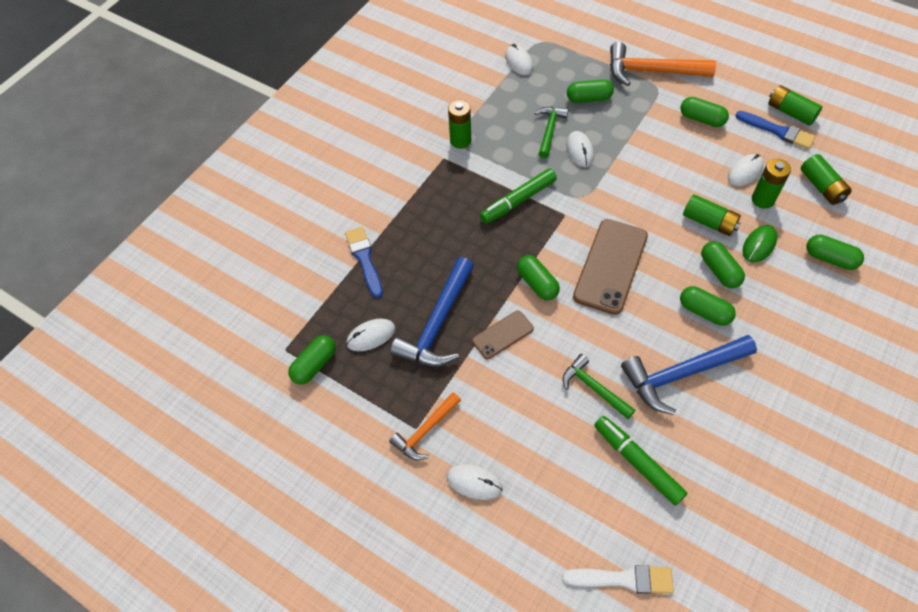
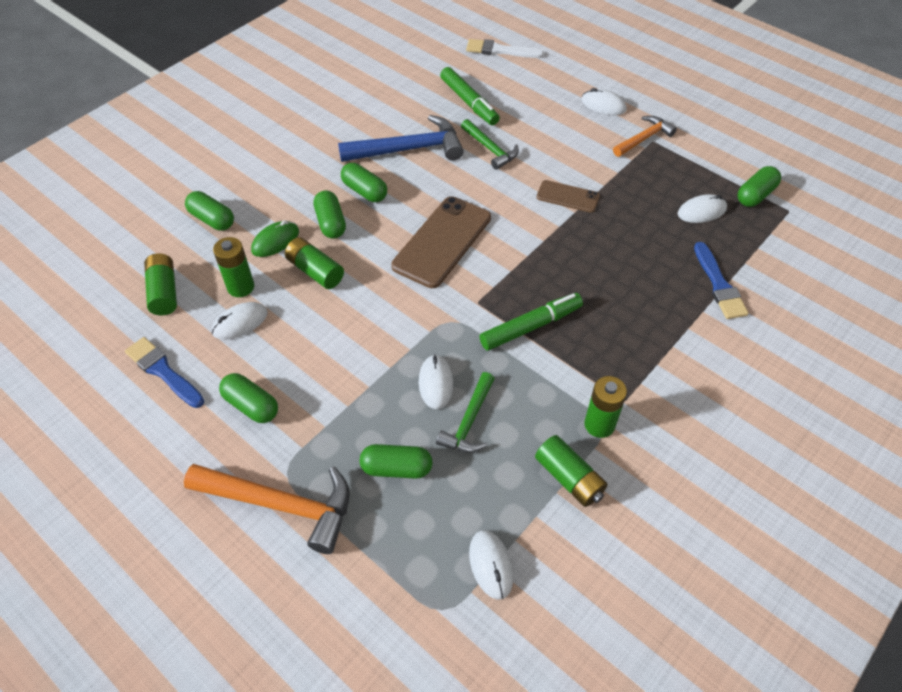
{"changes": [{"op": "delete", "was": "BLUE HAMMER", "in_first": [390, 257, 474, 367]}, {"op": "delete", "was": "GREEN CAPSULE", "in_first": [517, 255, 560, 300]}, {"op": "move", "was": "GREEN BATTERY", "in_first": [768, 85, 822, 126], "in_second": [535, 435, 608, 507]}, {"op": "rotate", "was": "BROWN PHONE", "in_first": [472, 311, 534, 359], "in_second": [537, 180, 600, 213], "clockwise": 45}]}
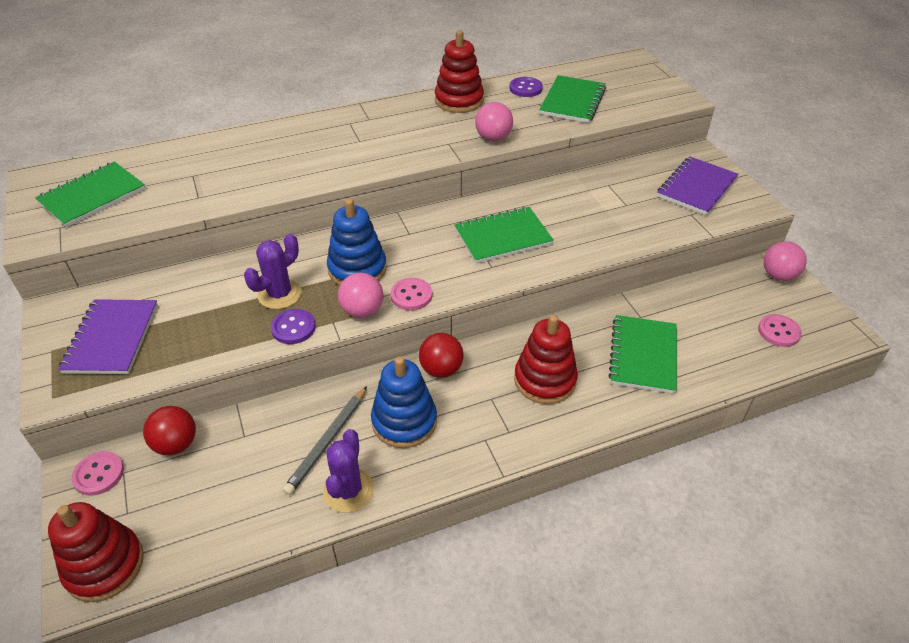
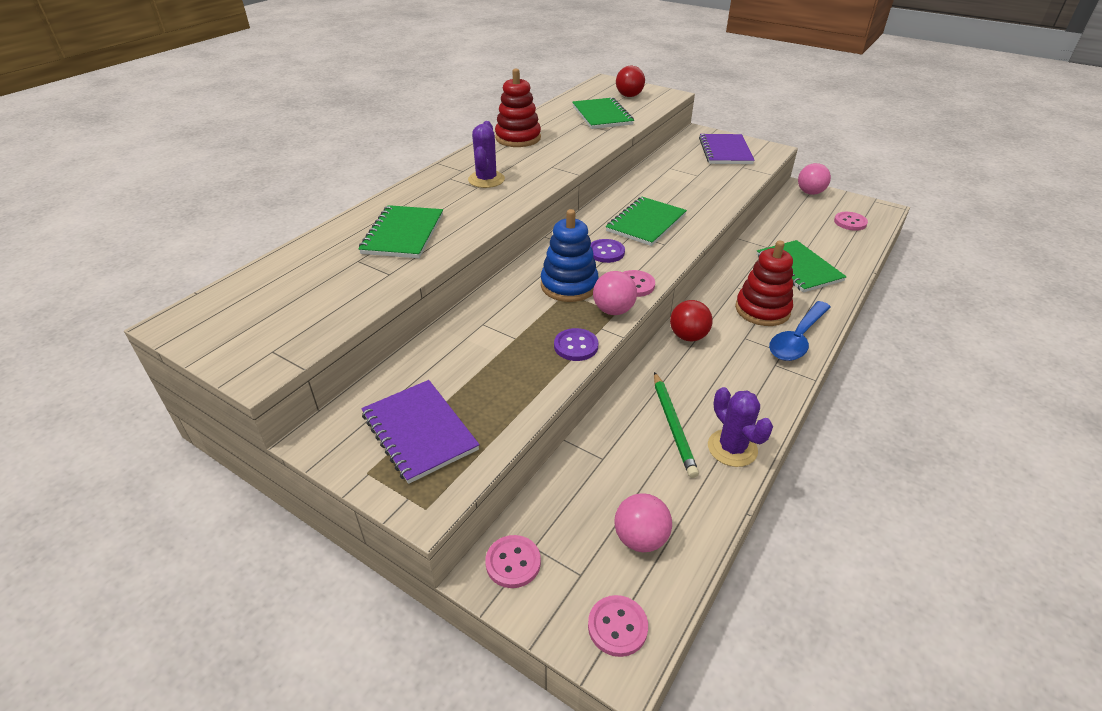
{"changes": [{"op": "delete", "was": "BLUE STACKING TOY", "in_first": [371, 357, 437, 448]}, {"op": "insert", "now": "BLUE SPOON", "in_second": [769, 301, 831, 361]}, {"op": "move", "was": "GREEN NOTEBOOK", "in_first": [35, 162, 145, 227], "in_second": [358, 205, 443, 258]}, {"op": "move", "was": "RED BALL", "in_first": [143, 406, 196, 455], "in_second": [616, 65, 645, 97]}, {"op": "move", "was": "PURPLE CACTUS", "in_first": [244, 234, 302, 309], "in_second": [468, 121, 505, 188]}, {"op": "move", "was": "PINK BALL", "in_first": [475, 102, 513, 141], "in_second": [615, 493, 672, 552]}, {"op": "move", "was": "PURPLE BUTTON", "in_first": [509, 77, 543, 97], "in_second": [590, 239, 625, 263]}, {"op": "replace", "was": "RED STACKING TOY", "now": "PINK BUTTON", "in_first": [48, 502, 144, 602], "in_second": [588, 595, 648, 657]}, {"op": "recolor", "was": "GREY PENCIL", "now": "GREEN PENCIL", "in_first": [283, 386, 367, 495], "in_second": [654, 372, 699, 478]}]}
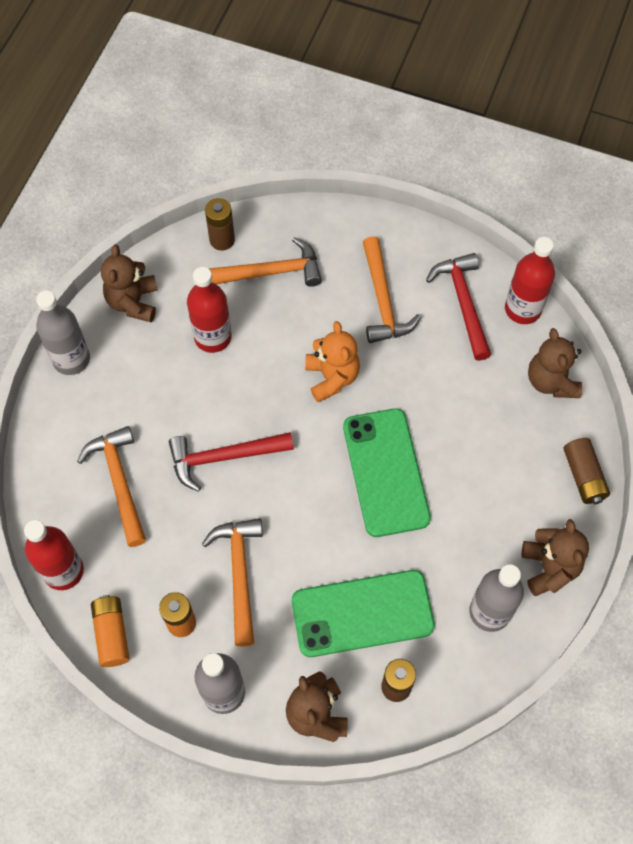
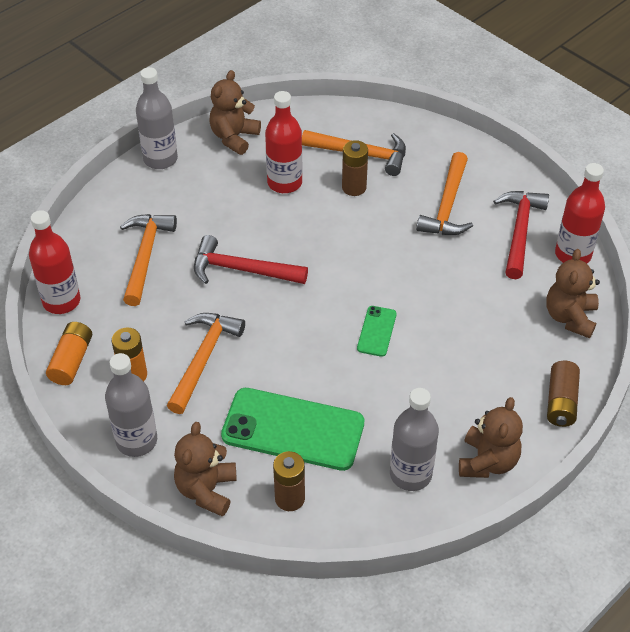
{"changes": [{"op": "delete", "was": "ORANGE TEDDY BEAR", "in_first": [305, 321, 360, 402]}, {"op": "move", "was": "BROWN BATTERY", "in_first": [205, 198, 235, 251], "in_second": [342, 140, 368, 196]}, {"op": "resize", "was": "GREEN PHONE", "in_first": [343, 409, 431, 537], "in_second": [357, 306, 397, 357], "ratio": 0.47}]}
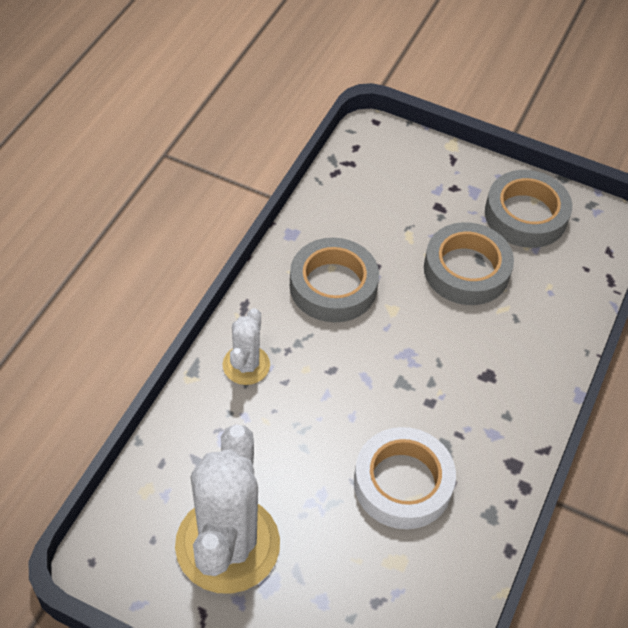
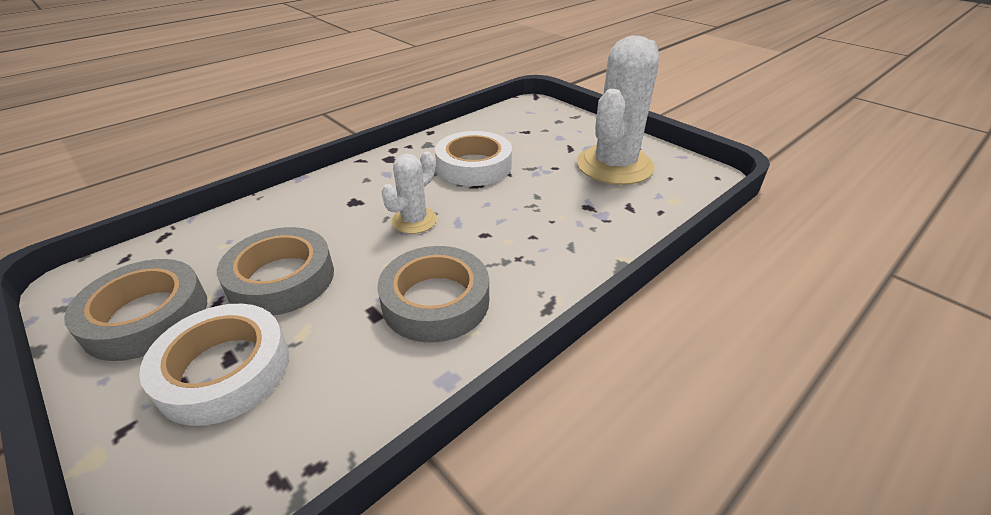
{"changes": [{"op": "insert", "now": "WHITE TAPE", "in_second": [139, 304, 289, 426]}, {"op": "move", "was": "WHITE CACTUS", "in_first": [223, 308, 270, 385], "in_second": [381, 152, 437, 234]}]}
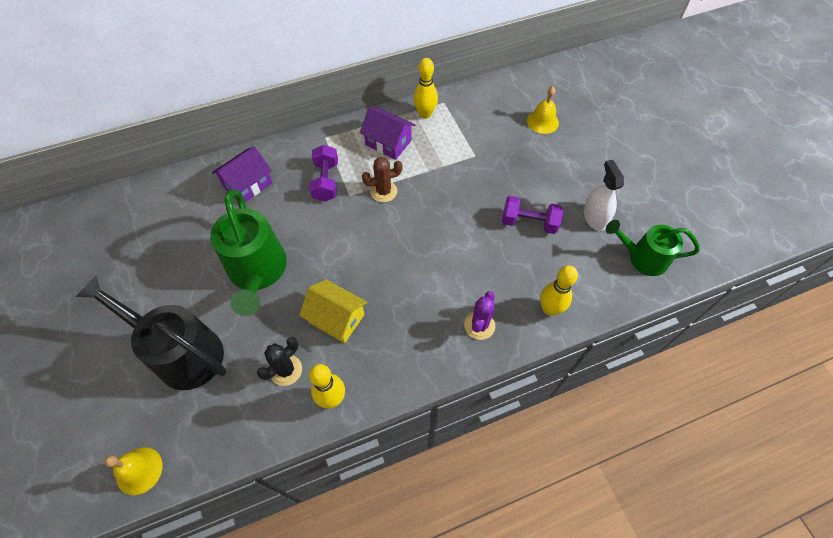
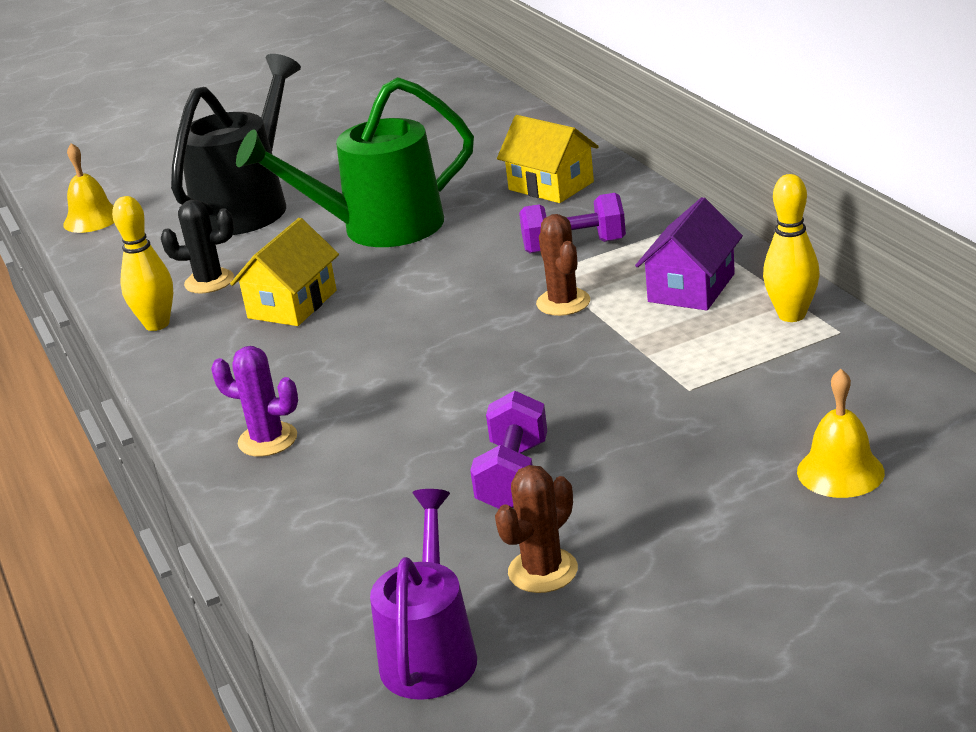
{"changes": [{"op": "delete", "was": "YELLOW BOWLING PIN", "in_first": [540, 265, 578, 316]}, {"op": "replace", "was": "WHITE SPRAY BOTTLE", "now": "BROWN CACTUS", "in_first": [583, 160, 624, 231], "in_second": [495, 465, 578, 593]}, {"op": "recolor", "was": "PURPLE HOUSE", "now": "YELLOW HOUSE", "in_first": [212, 146, 272, 202], "in_second": [497, 115, 599, 203]}, {"op": "recolor", "was": "GREEN WATERING CAN", "now": "PURPLE WATERING CAN", "in_first": [606, 220, 700, 276], "in_second": [370, 489, 477, 700]}, {"op": "rotate", "was": "BLACK CACTUS", "in_first": [257, 337, 302, 386], "in_second": [161, 200, 234, 294], "clockwise": -45}]}
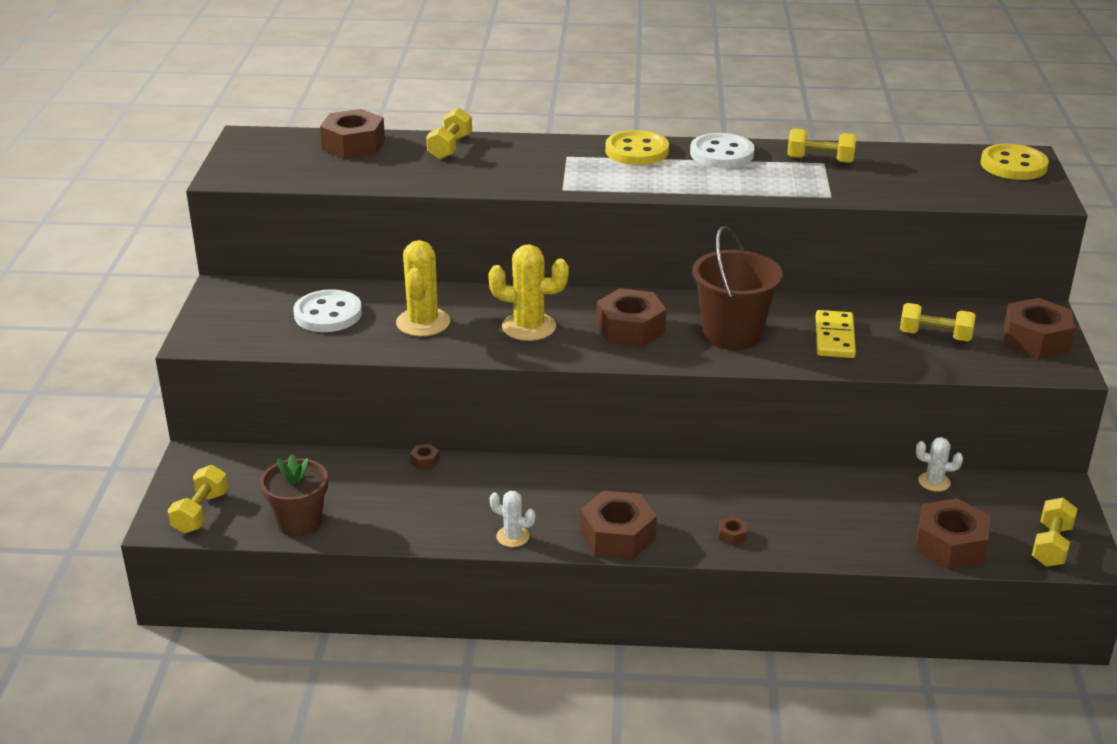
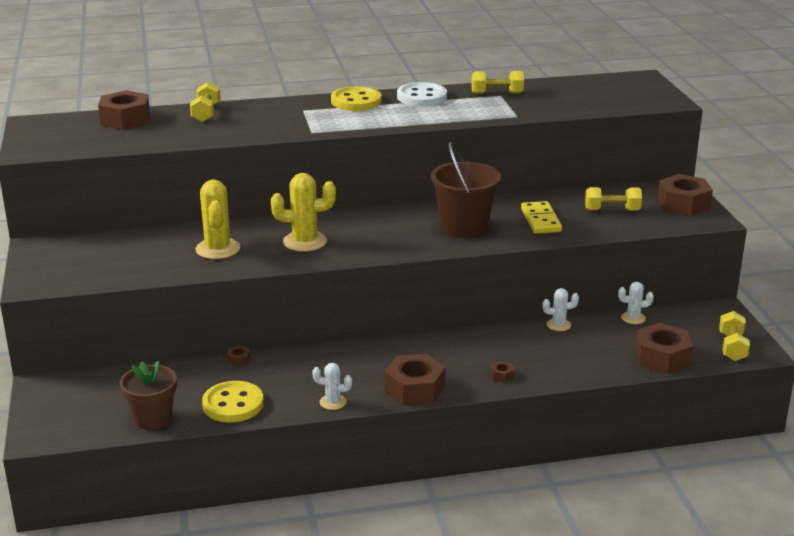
{"changes": [{"op": "delete", "was": "YELLOW DUMBBELL", "in_first": [168, 465, 228, 534]}, {"op": "delete", "was": "WHITE BUTTON", "in_first": [293, 289, 362, 332]}, {"op": "delete", "was": "BROWN NUT", "in_first": [596, 288, 666, 347]}, {"op": "insert", "now": "WHITE CACTUS", "in_second": [542, 288, 579, 331]}, {"op": "move", "was": "YELLOW BUTTON", "in_first": [981, 144, 1049, 180], "in_second": [202, 381, 264, 422]}]}
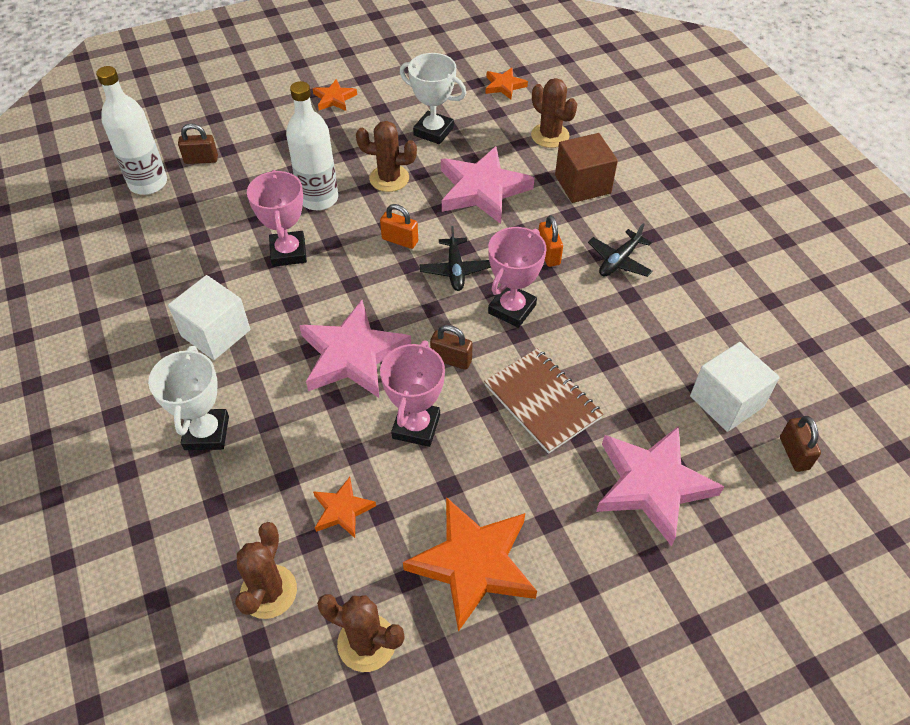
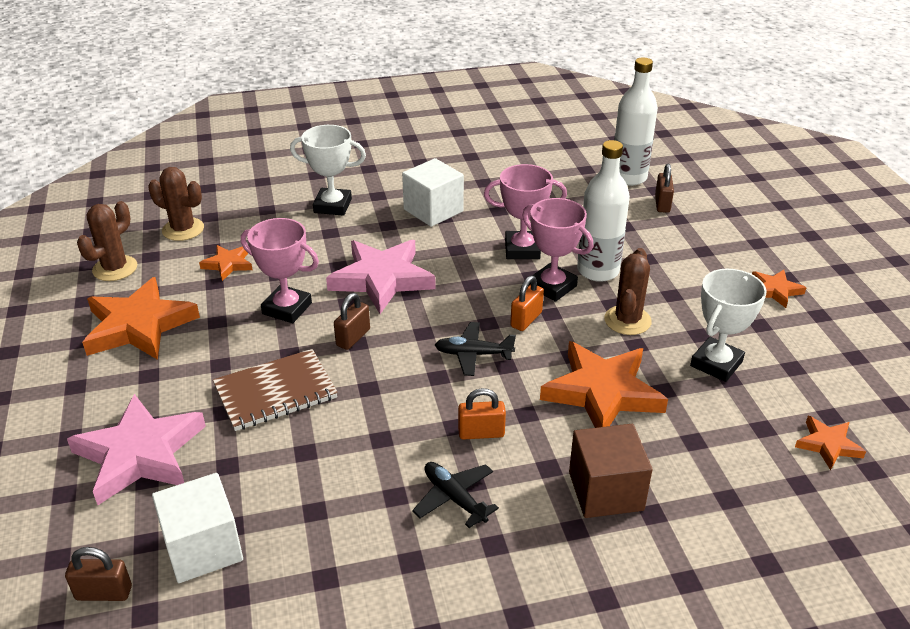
{"changes": [{"op": "delete", "was": "BROWN CACTUS", "in_first": [531, 78, 577, 148]}, {"op": "move", "was": "PINK TROPHY", "in_first": [488, 227, 547, 328], "in_second": [522, 198, 593, 302]}, {"op": "recolor", "was": "PINK STAR", "now": "ORANGE STAR", "in_first": [441, 146, 534, 224], "in_second": [540, 341, 668, 428]}]}
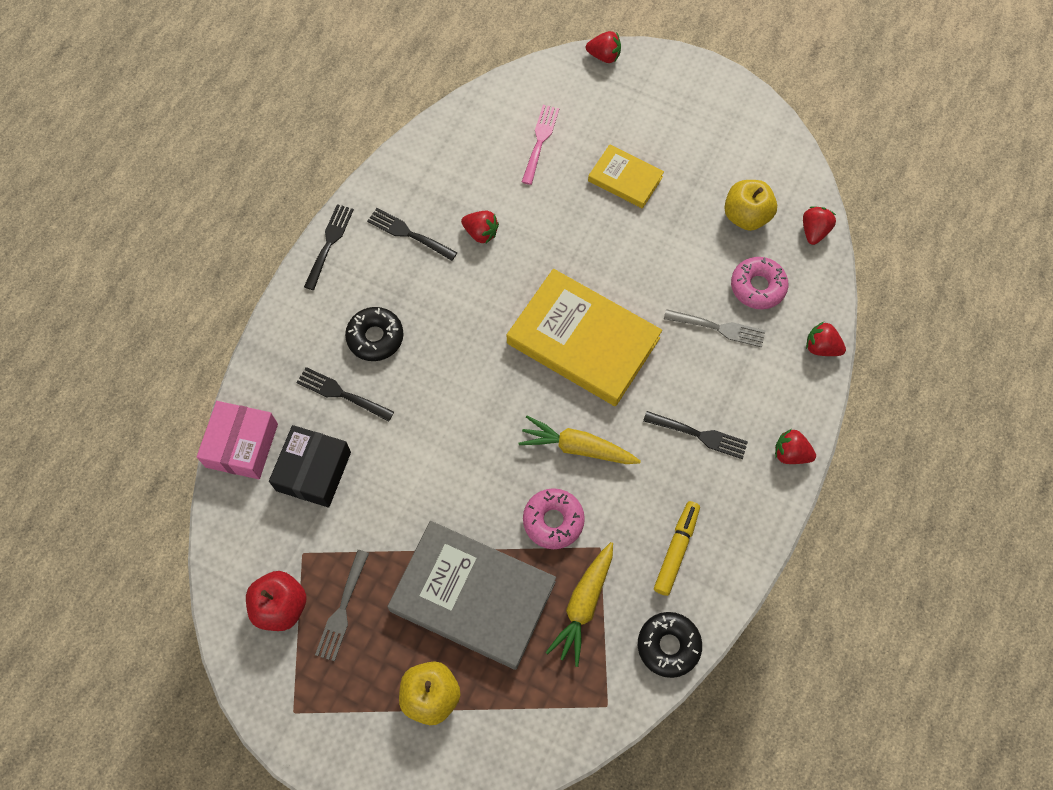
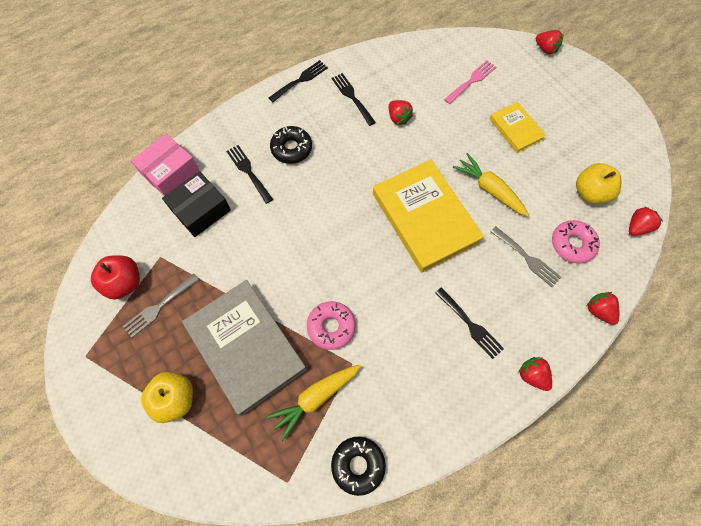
{"changes": [{"op": "delete", "was": "YELLOW MARKER", "in_first": [654, 501, 700, 596]}, {"op": "move", "was": "YELLOW CARROT", "in_first": [518, 415, 641, 464], "in_second": [453, 153, 529, 217]}]}
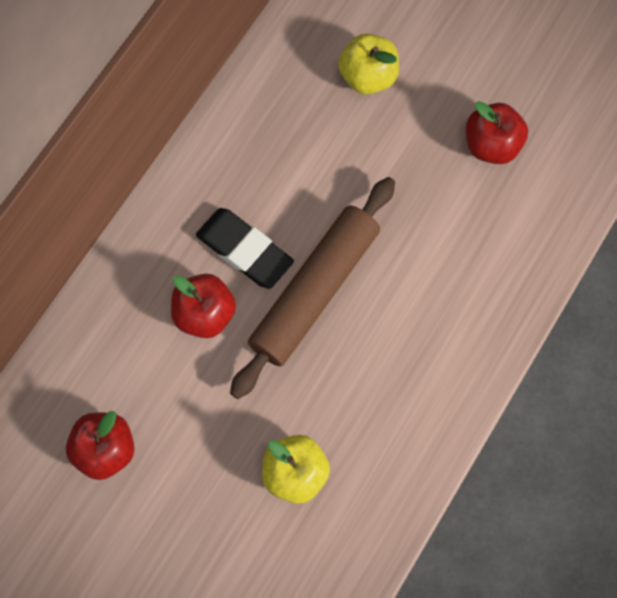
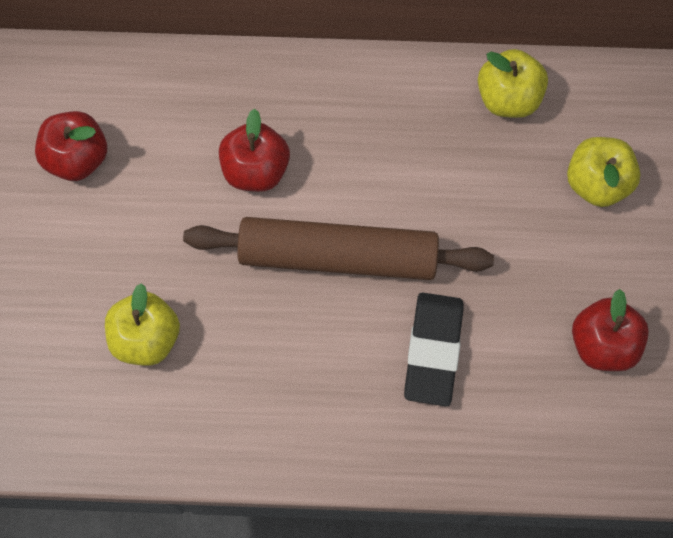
{"changes": [{"op": "insert", "now": "YELLOW APPLE", "in_second": [478, 49, 548, 118]}, {"op": "move", "was": "BLACK ERASER", "in_first": [196, 208, 294, 289], "in_second": [404, 293, 463, 406]}]}
